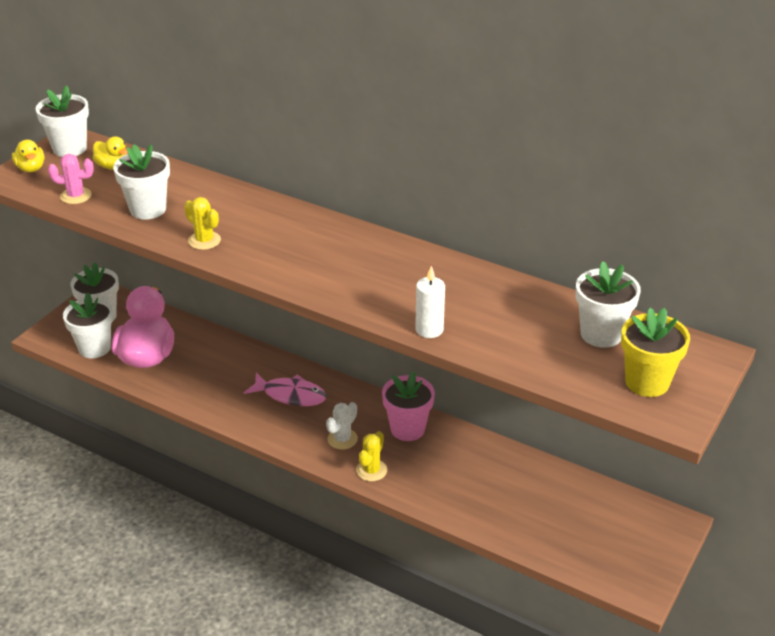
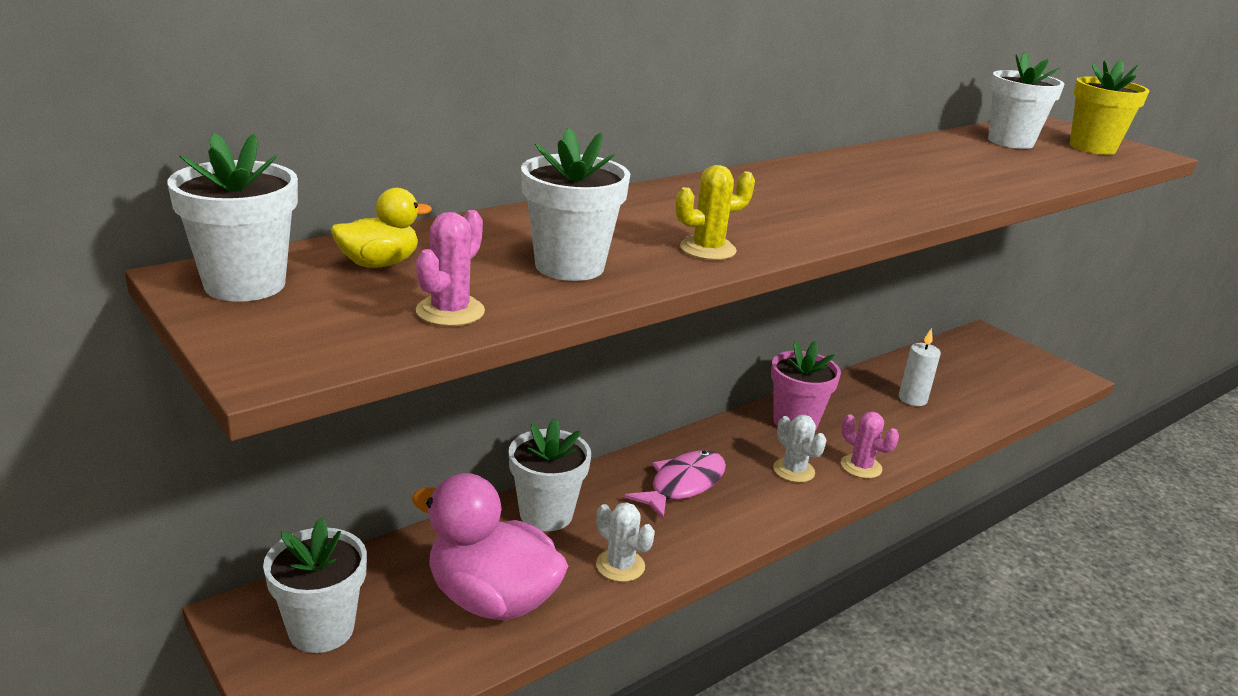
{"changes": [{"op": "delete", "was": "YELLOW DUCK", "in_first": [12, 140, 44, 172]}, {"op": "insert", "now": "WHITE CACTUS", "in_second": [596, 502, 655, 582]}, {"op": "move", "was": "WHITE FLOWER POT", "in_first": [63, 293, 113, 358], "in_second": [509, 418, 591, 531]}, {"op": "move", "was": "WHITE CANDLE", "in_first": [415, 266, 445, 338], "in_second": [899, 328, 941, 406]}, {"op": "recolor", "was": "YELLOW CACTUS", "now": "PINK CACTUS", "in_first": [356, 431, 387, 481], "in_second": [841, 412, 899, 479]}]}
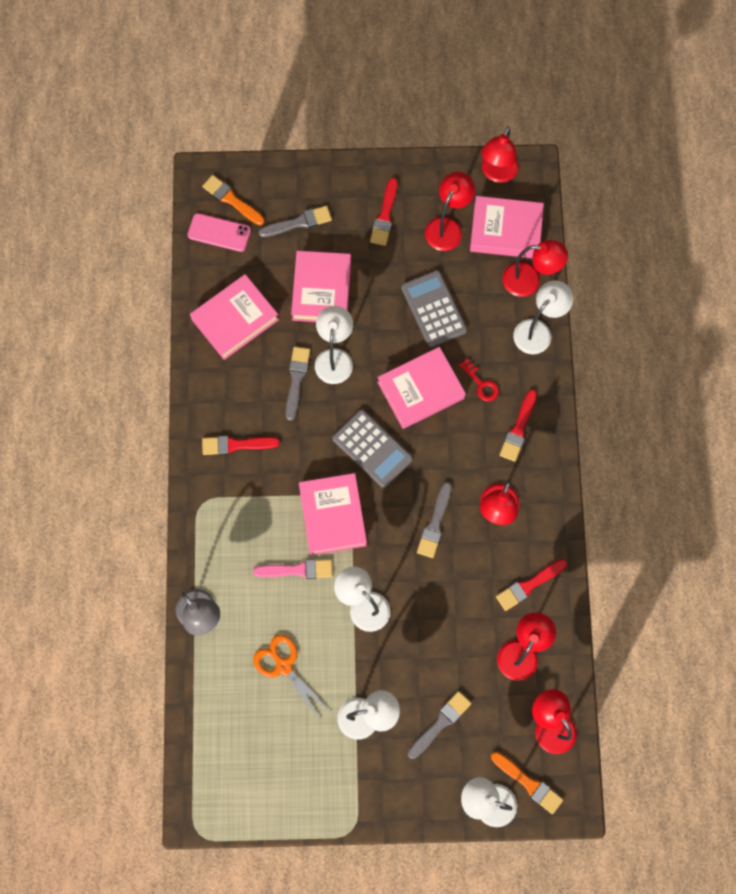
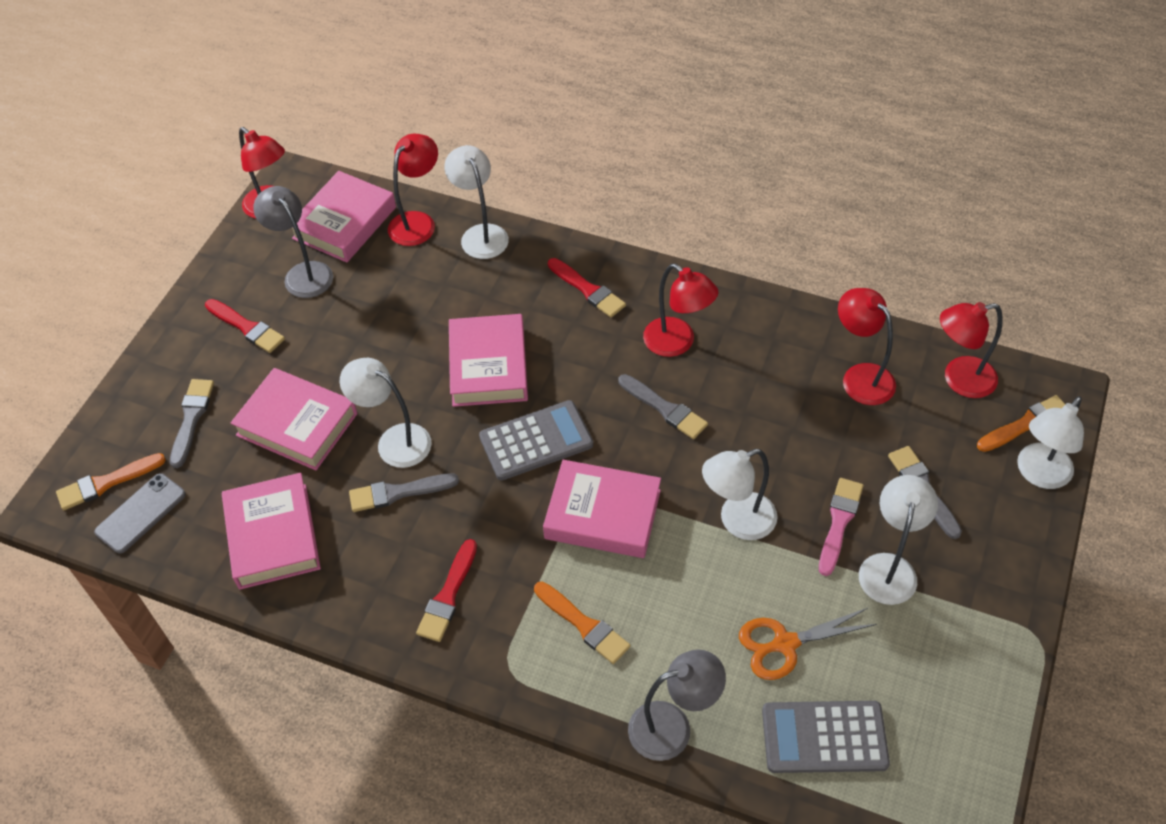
{"changes": [{"op": "delete", "was": "RED KEY", "in_first": [459, 358, 499, 402]}, {"op": "delete", "was": "RED BRUSH", "in_first": [496, 559, 567, 611]}, {"op": "insert", "now": "ORANGE BRUSH", "in_second": [534, 582, 630, 664]}, {"op": "move", "was": "PINK BRUSH", "in_first": [253, 559, 333, 579], "in_second": [819, 478, 863, 576]}, {"op": "move", "was": "GREY CALCULATOR", "in_first": [401, 270, 467, 347], "in_second": [762, 701, 890, 773]}, {"op": "recolor", "was": "PINK PHONE", "now": "GREY PHONE", "in_first": [188, 213, 251, 252], "in_second": [94, 473, 186, 554]}, {"op": "recolor", "was": "RED LAMP", "now": "GREY LAMP", "in_first": [425, 172, 475, 251], "in_second": [253, 186, 333, 298]}, {"op": "rotate", "was": "GREY BRUSH", "in_first": [286, 347, 310, 421], "in_second": [349, 473, 459, 512], "clockwise": -45}]}
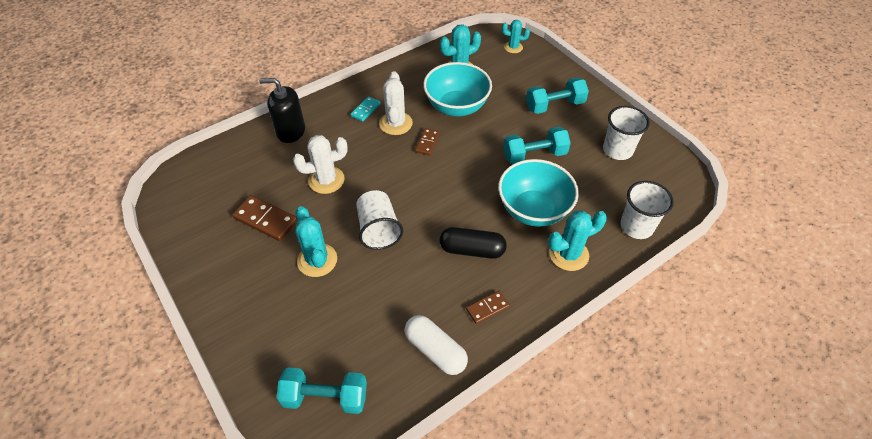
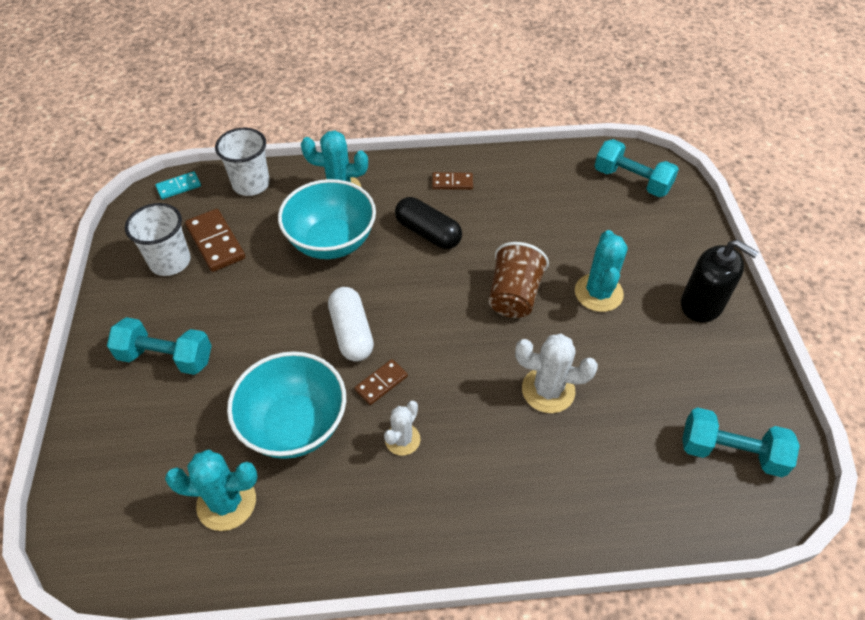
{"changes": [{"op": "delete", "was": "TURQUOISE CACTUS", "in_first": [502, 20, 530, 53]}, {"op": "move", "was": "BROWN DOMINO", "in_first": [232, 195, 297, 241], "in_second": [185, 209, 245, 272]}, {"op": "move", "was": "BLACK SOAP DISPENSER", "in_first": [259, 78, 305, 143], "in_second": [681, 240, 759, 323]}, {"op": "move", "was": "TURQUOISE DOMINO", "in_first": [351, 96, 381, 122], "in_second": [155, 171, 201, 199]}, {"op": "move", "was": "WHITE CAPSULE", "in_first": [405, 315, 468, 375], "in_second": [328, 287, 374, 362]}, {"op": "move", "was": "TURQUOISE DUMBBELL", "in_first": [503, 127, 571, 164], "in_second": [682, 407, 800, 477]}, {"op": "recolor", "was": "WHITE CUP", "now": "BROWN CUP", "in_first": [356, 190, 403, 250], "in_second": [489, 242, 549, 318]}, {"op": "resize", "was": "WHITE CACTUS", "in_first": [379, 71, 413, 135], "in_second": [384, 401, 420, 456], "ratio": 0.64}]}
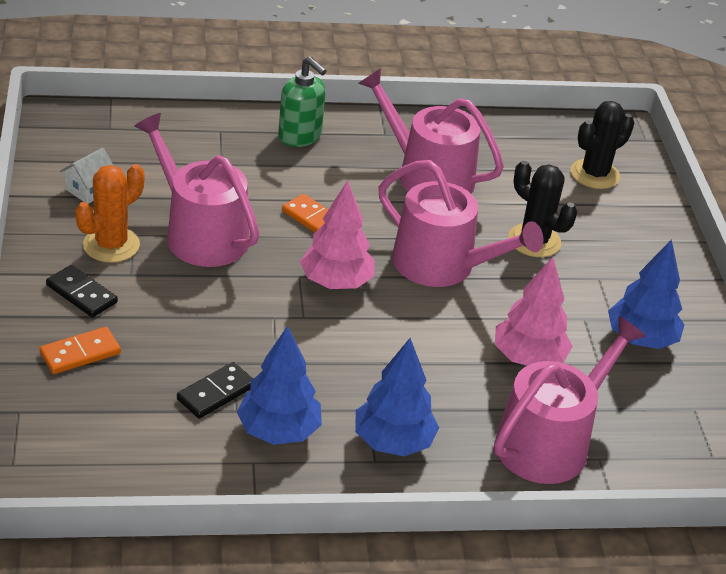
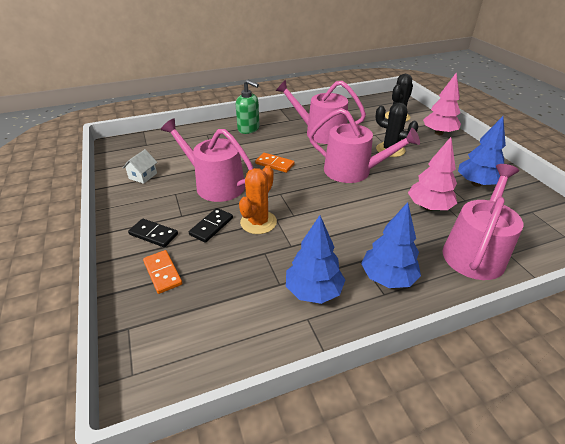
{"changes": [{"op": "move", "was": "ORANGE CACTUS", "in_first": [75, 164, 144, 263], "in_second": [239, 166, 277, 234]}, {"op": "move", "was": "BLACK DOMINO", "in_first": [177, 362, 253, 419], "in_second": [189, 208, 233, 243]}, {"op": "move", "was": "PINK TREE", "in_first": [300, 180, 375, 289], "in_second": [423, 72, 461, 135]}, {"op": "rotate", "was": "ORANGE DOMINO", "in_first": [40, 327, 121, 374], "in_second": [143, 250, 182, 294], "clockwise": -75}]}
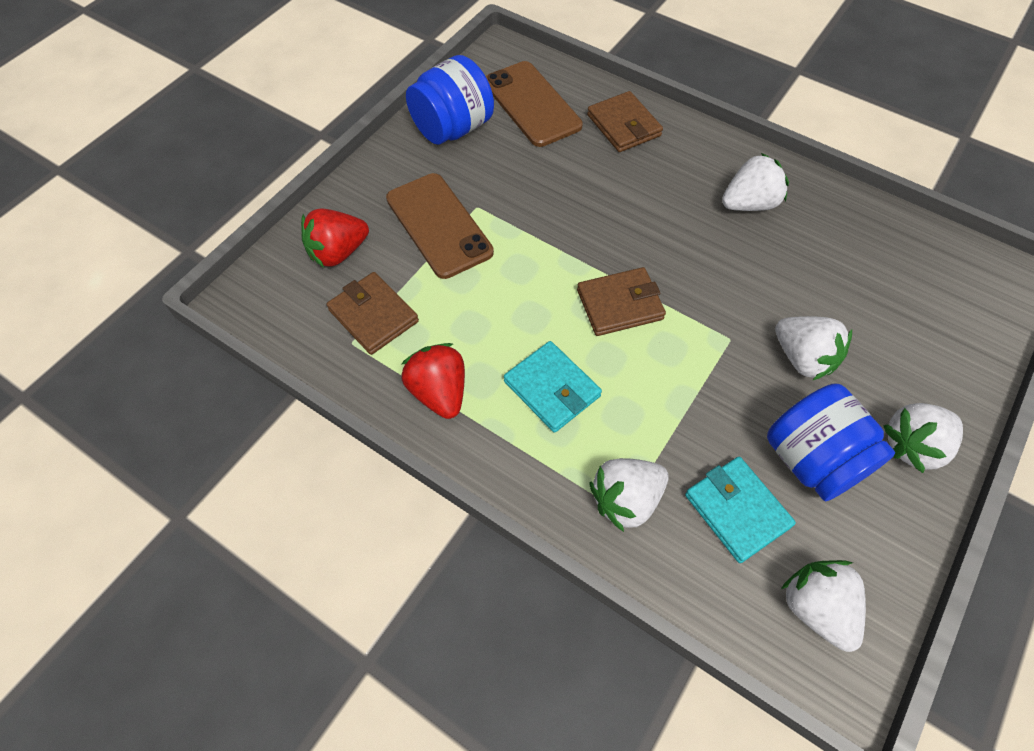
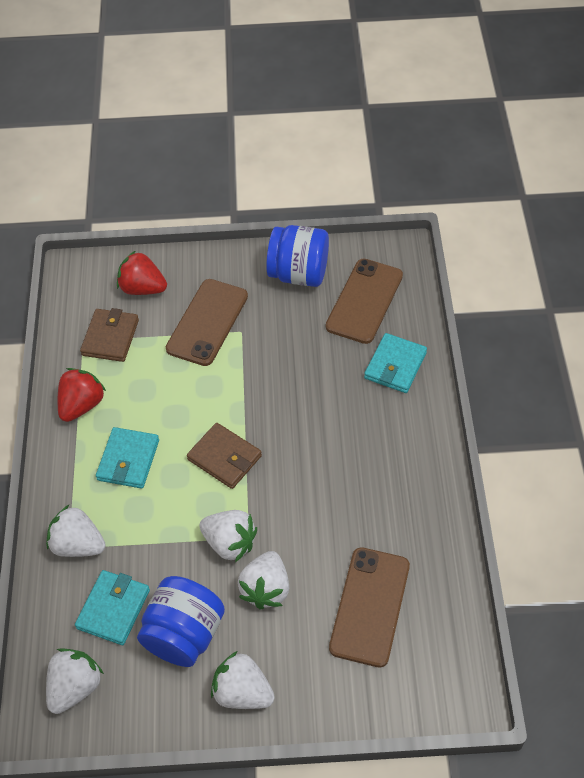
{"changes": [{"op": "insert", "now": "BROWN PHONE", "in_second": [329, 547, 410, 668]}, {"op": "move", "was": "WHITE STRAWBERRY", "in_first": [722, 153, 789, 211], "in_second": [199, 510, 257, 562]}, {"op": "recolor", "was": "BROWN WALLET", "now": "TURQUOISE WALLET", "in_first": [587, 91, 663, 152], "in_second": [364, 333, 427, 393]}]}
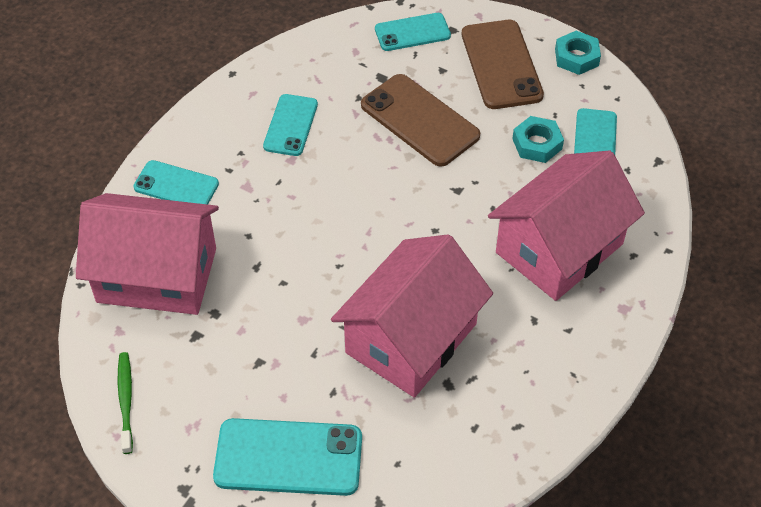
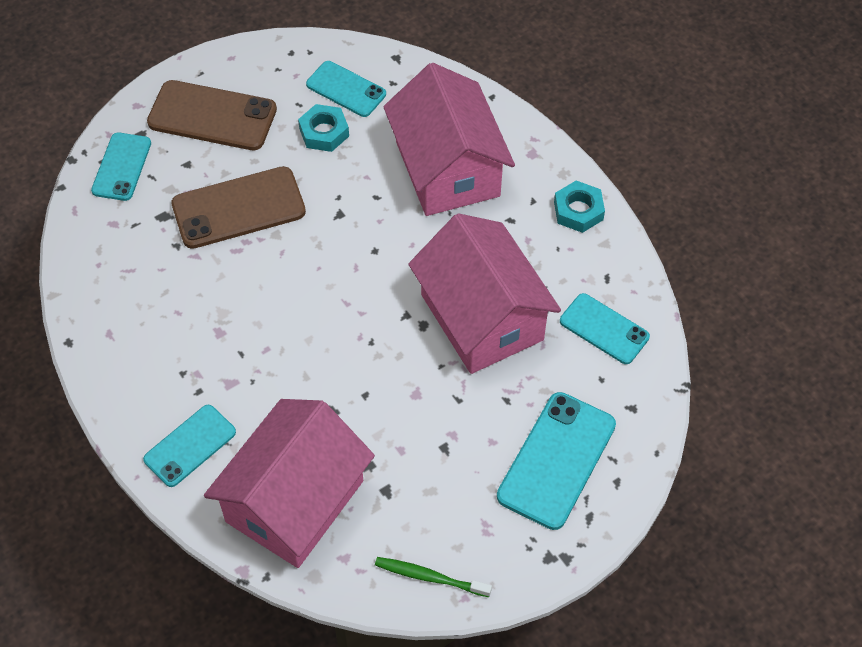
{"changes": [{"op": "move", "was": "TURQUOISE PHONE", "in_first": [263, 94, 318, 156], "in_second": [560, 293, 650, 364]}, {"op": "move", "was": "TURQUOISE NUT", "in_first": [555, 31, 601, 75], "in_second": [554, 181, 605, 233]}]}
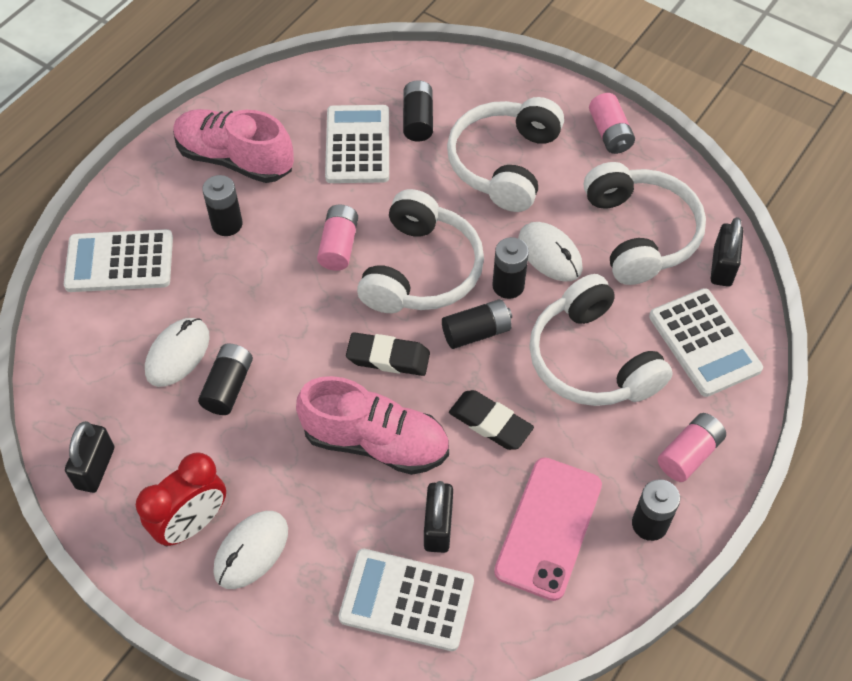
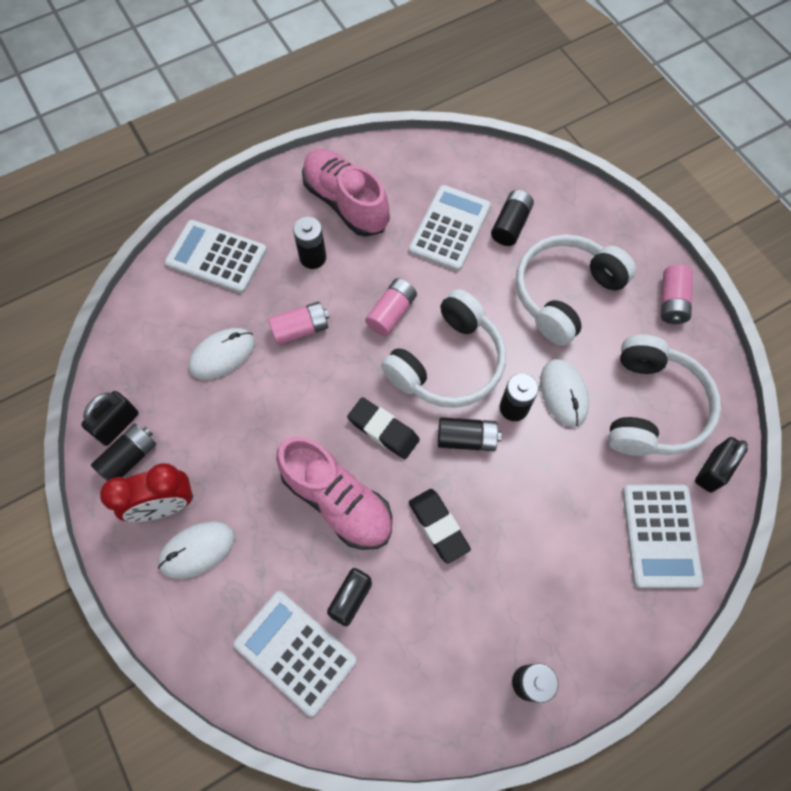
{"changes": [{"op": "delete", "was": "PINK PHONE", "in_first": [494, 457, 602, 601]}, {"op": "delete", "was": "WHITE HEADPHONES", "in_first": [529, 274, 673, 406]}, {"op": "move", "was": "BLACK BATTERY", "in_first": [198, 343, 253, 415], "in_second": [91, 423, 156, 481]}, {"op": "move", "was": "PINK BATTERY", "in_first": [658, 413, 726, 482], "in_second": [268, 302, 329, 345]}]}
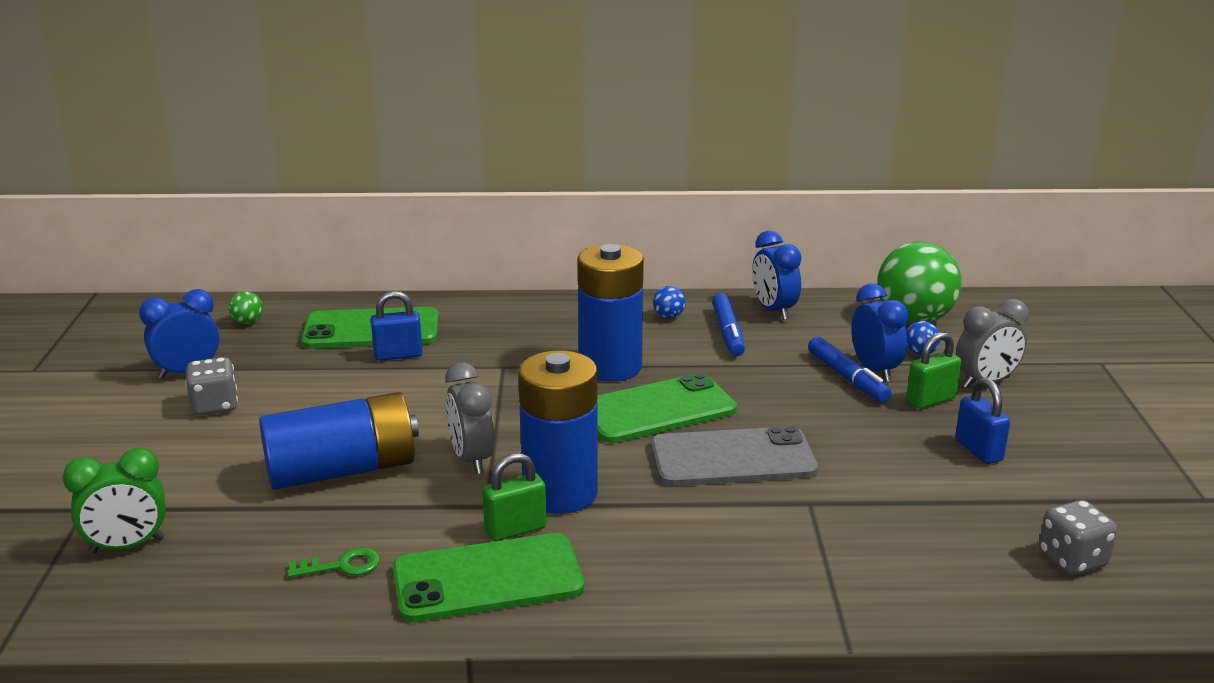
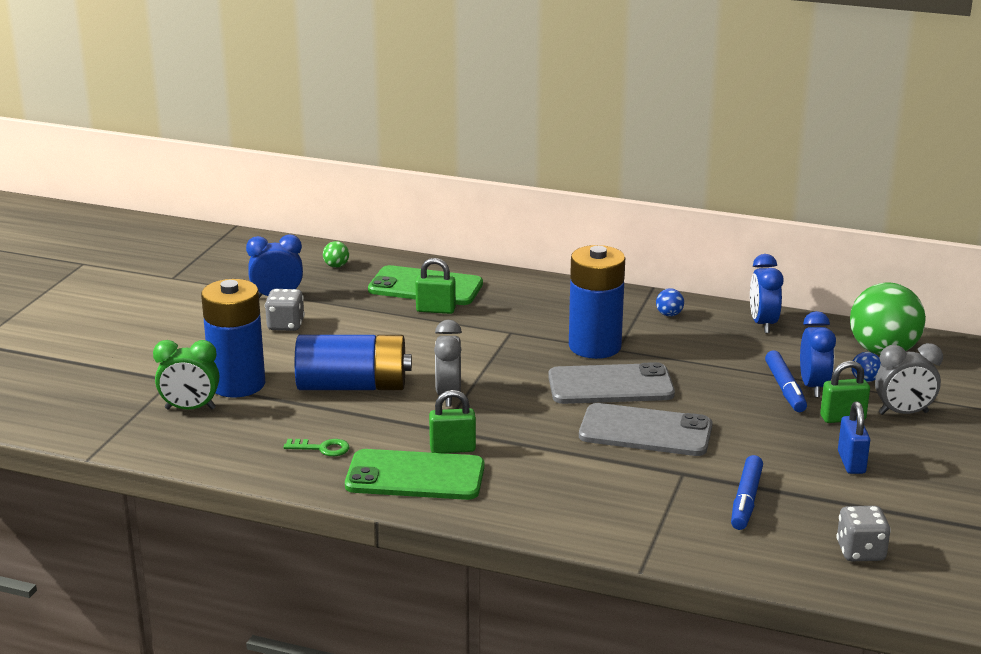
{"changes": [{"op": "move", "was": "BLUE BATTERY", "in_first": [518, 351, 598, 514], "in_second": [201, 279, 265, 398]}, {"op": "move", "was": "BLUE MARKER", "in_first": [712, 293, 745, 356], "in_second": [731, 455, 763, 530]}, {"op": "recolor", "was": "BLUE PADLOCK", "now": "GREEN PADLOCK", "in_first": [371, 291, 423, 361], "in_second": [415, 258, 456, 314]}, {"op": "recolor", "was": "GREEN PHONE", "now": "GREY PHONE", "in_first": [597, 373, 737, 443], "in_second": [548, 362, 675, 404]}]}
